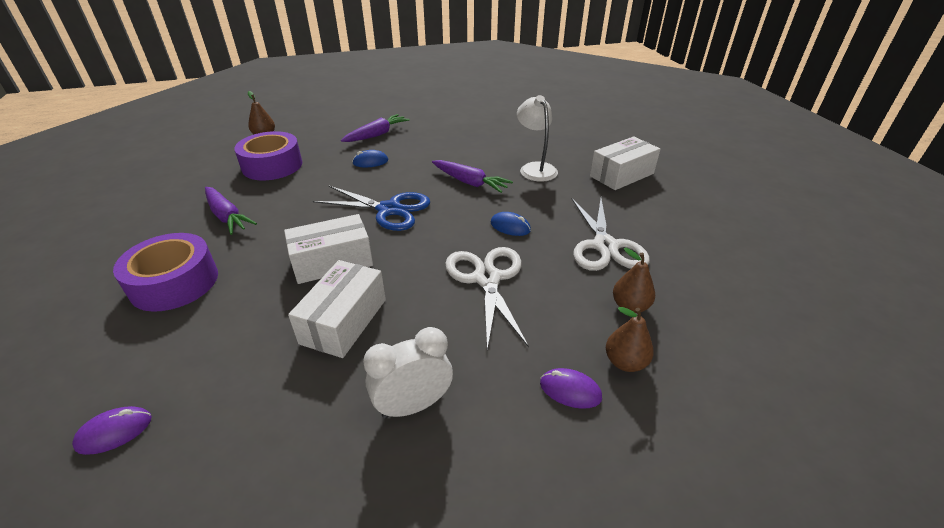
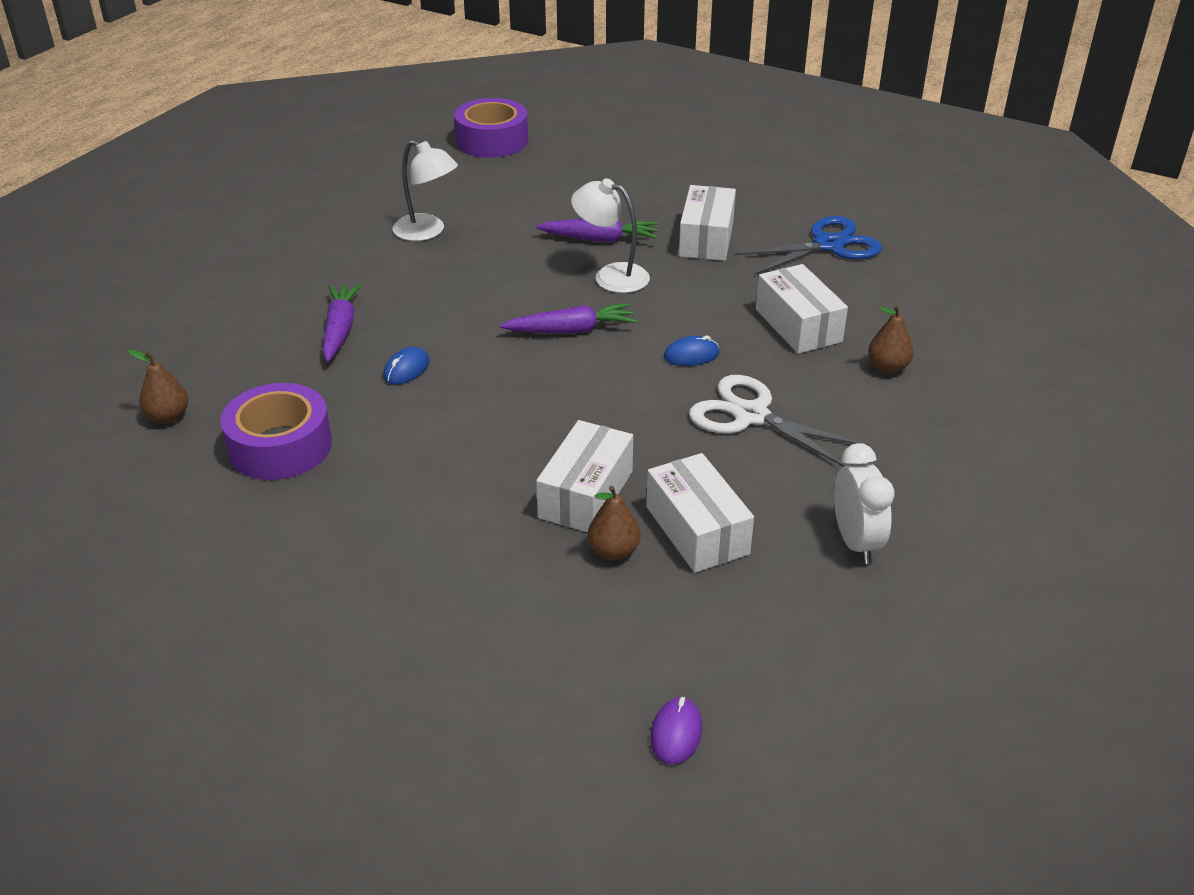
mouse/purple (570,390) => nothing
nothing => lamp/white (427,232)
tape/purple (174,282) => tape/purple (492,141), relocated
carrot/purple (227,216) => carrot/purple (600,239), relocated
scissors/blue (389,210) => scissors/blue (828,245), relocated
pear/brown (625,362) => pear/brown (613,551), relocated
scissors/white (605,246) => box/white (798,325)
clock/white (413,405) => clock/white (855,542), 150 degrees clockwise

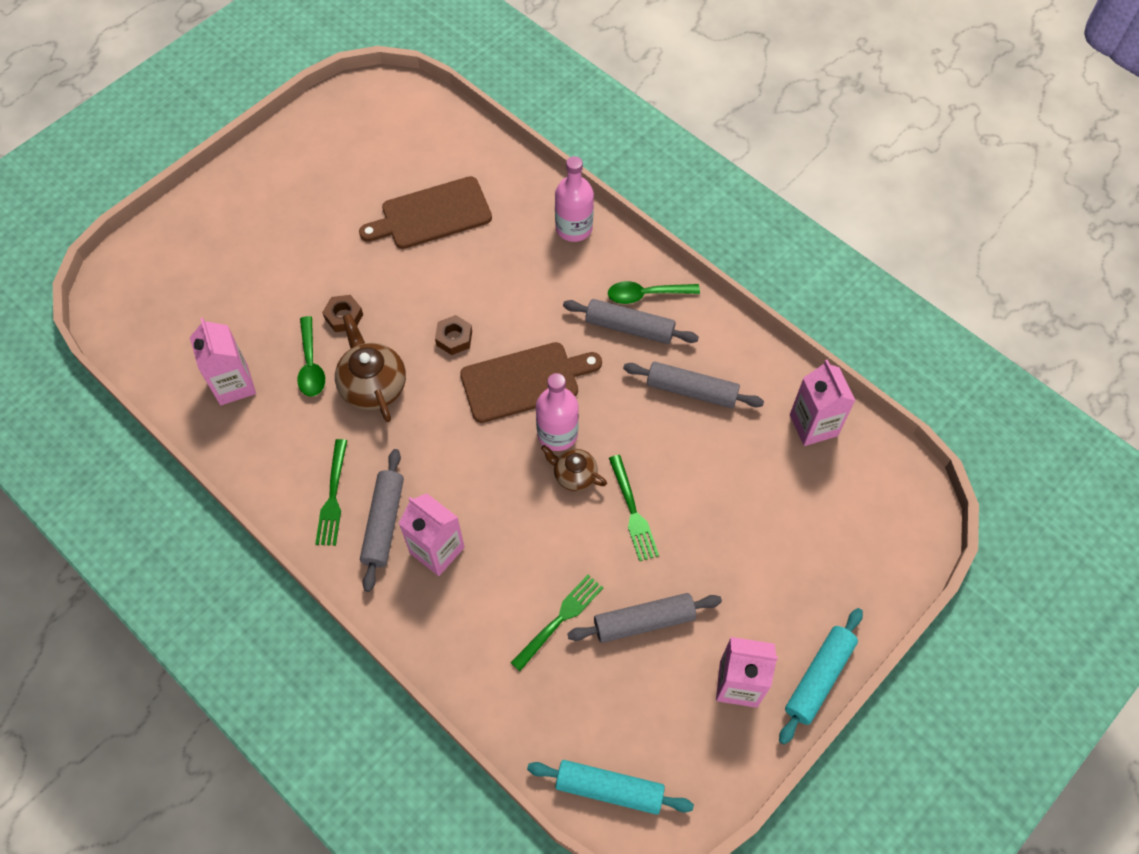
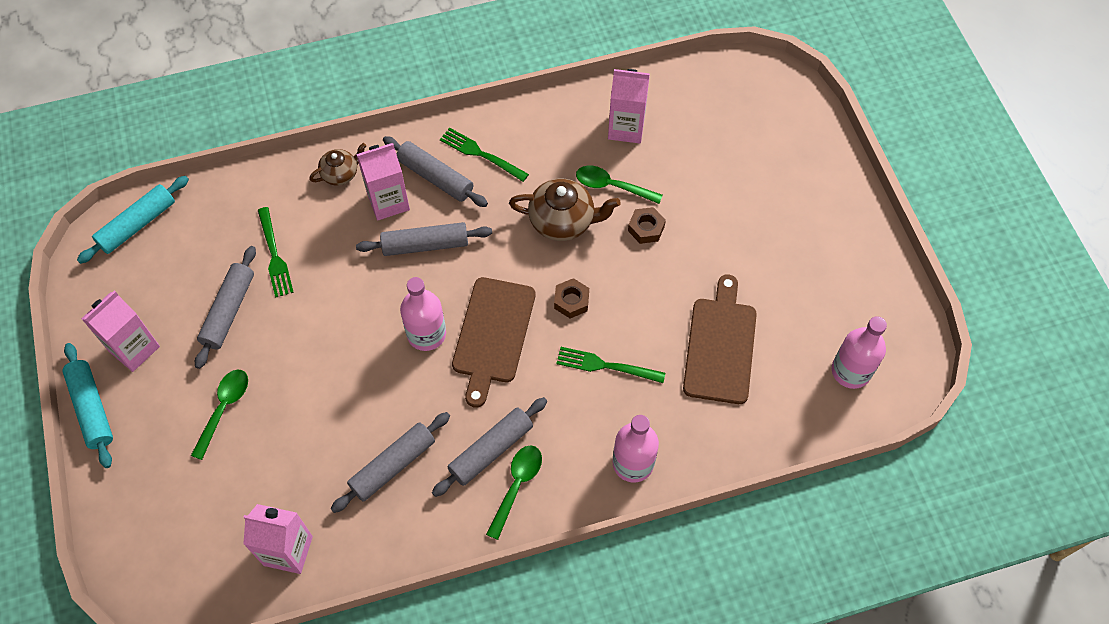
nothing => spoon/green (224,408)
nothing => rolling pin/grey (425,245)
nothing => bottle/pink (851,371)
teapot/brown (574,475) => teapot/brown (341,173), relocated
fork/green (633,511) => fork/green (606,366), relocated

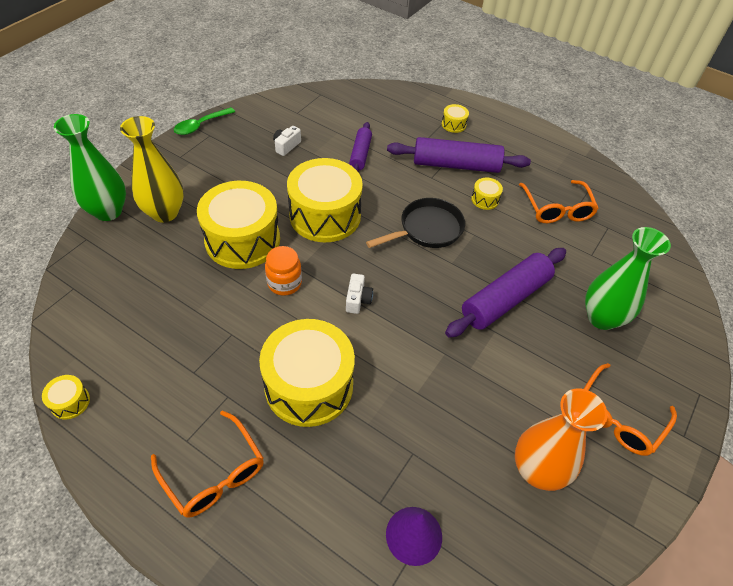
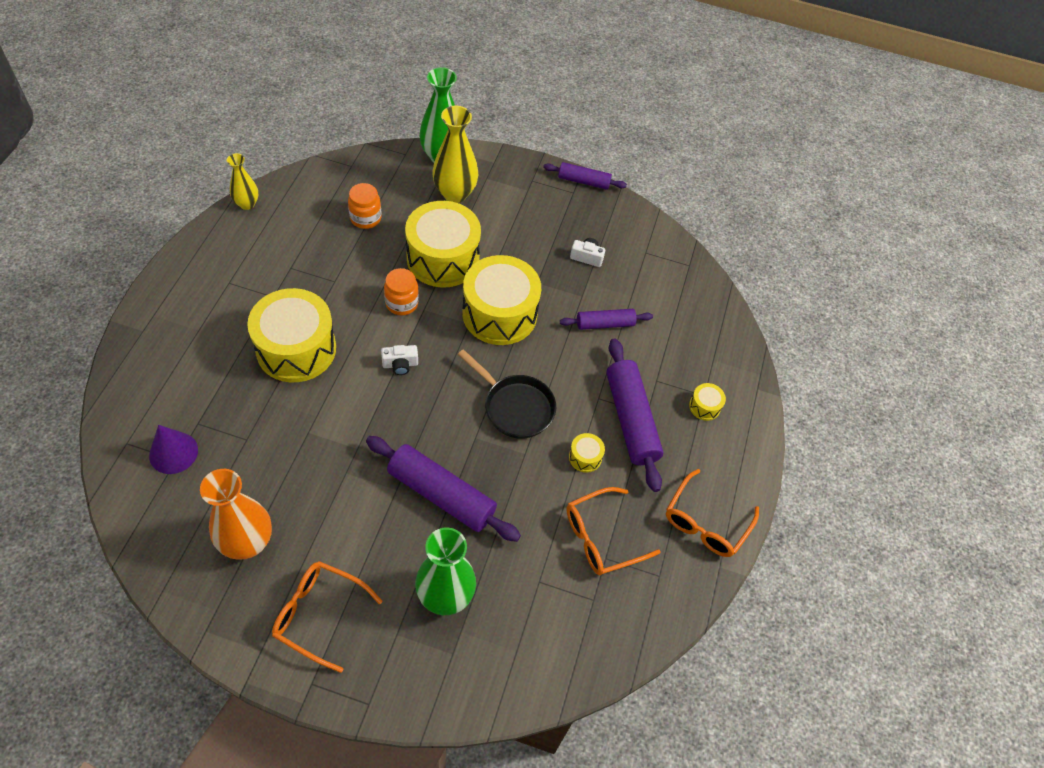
nothing => jar/orange (365,218)
glasses/orange (214,473) => glasses/orange (706,522), relocated
drum/yellow (70,402) => vase/yellow (247,204)
spoon/green (200,125) => rolling pin/purple (584,181)

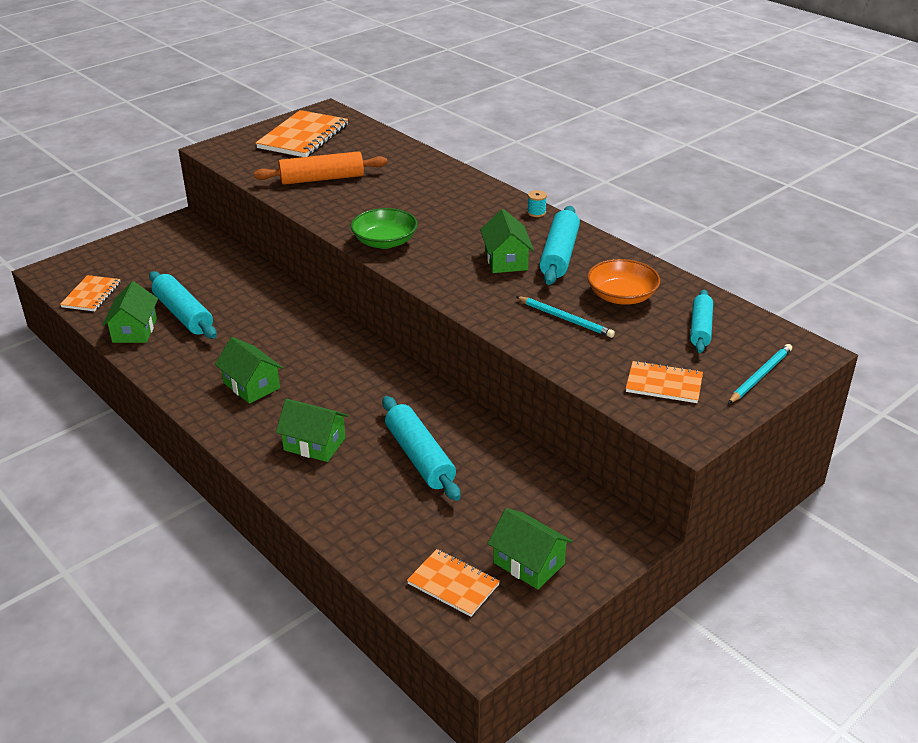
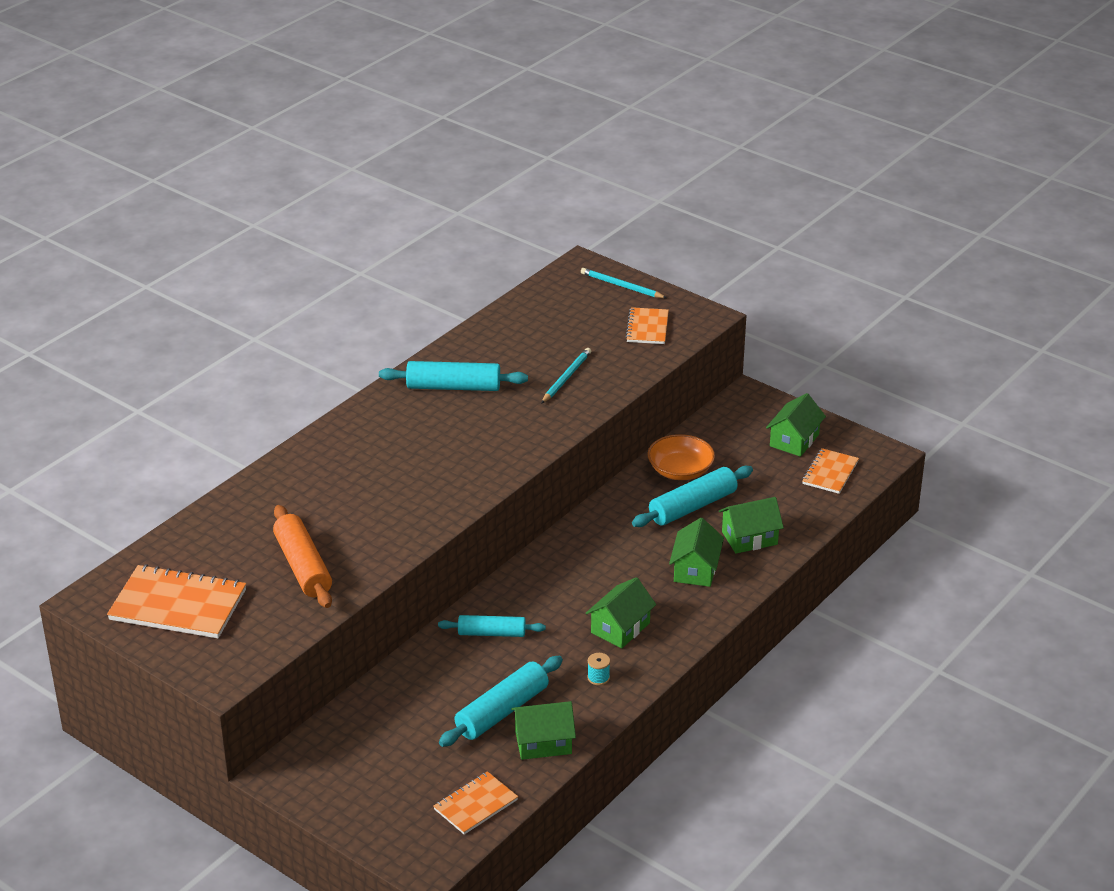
bowl/green (385,242) => nothing
house/green (506,260) => house/green (749,538), relocated
spool/turquoise (536,212) => spool/turquoise (598,678), relocated
bowl/orange (621,296) => bowl/orange (680,470), relocated
rolling pin/turquoise (700,328) => rolling pin/turquoise (492,633), relocated
notebook/orange (91,295) => notebook/orange (475,805), 45 degrees counterclockwise

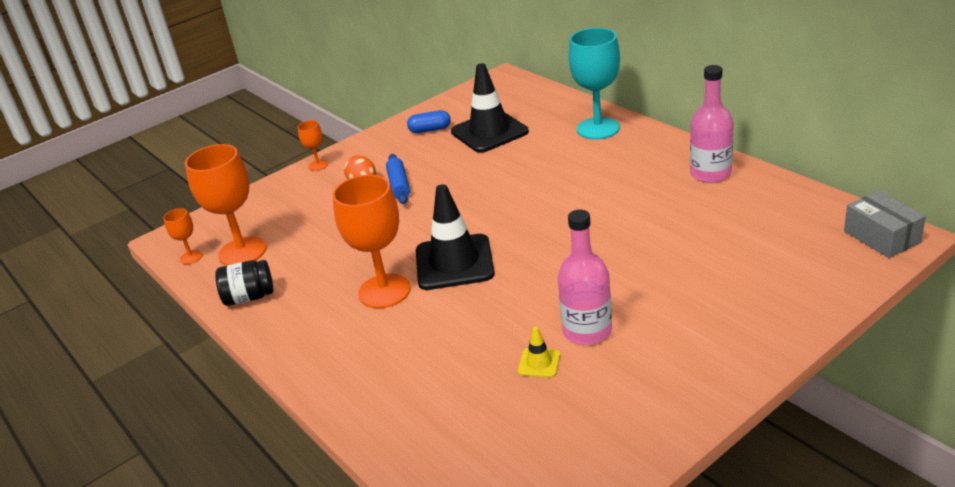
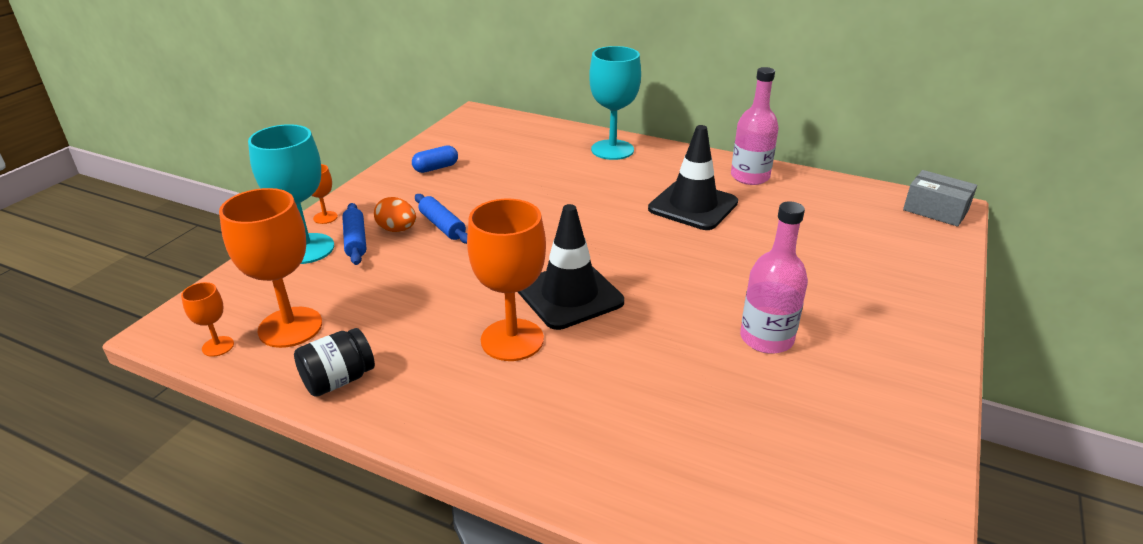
traffic cone/yellow (539,363) => nothing
nothing => goblet/turquoise (307,249)
nothing => rolling pin/blue (355,240)
traffic cone/black (489,132) => traffic cone/black (693,206), relocated

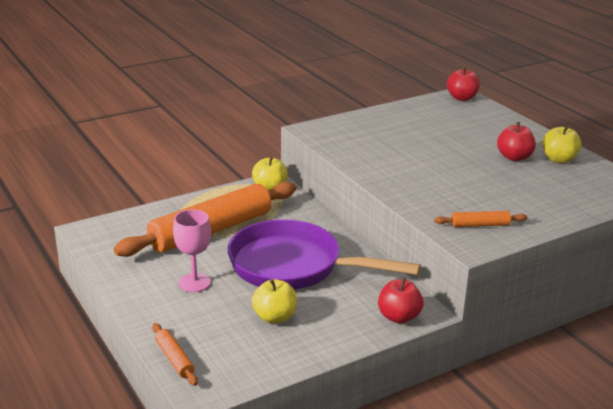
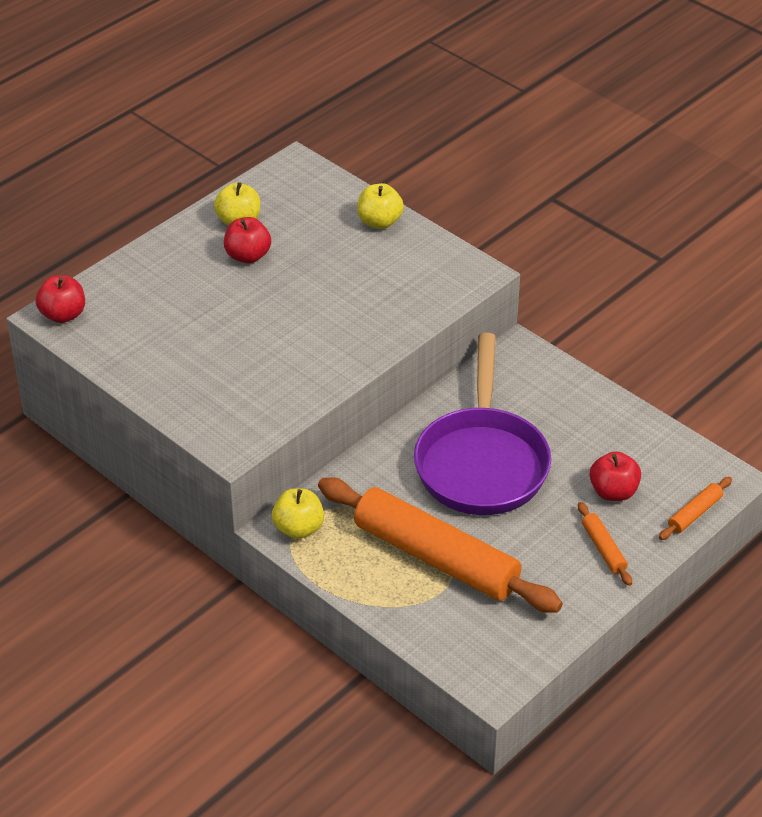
goblet/pink (194,283) => nothing
apple/yellow (275,317) => apple/yellow (379,222), relocated
apple/red (399,317) => apple/red (613,492), relocated
rolling pin/orange (480,225) => rolling pin/orange (603,549), relocated

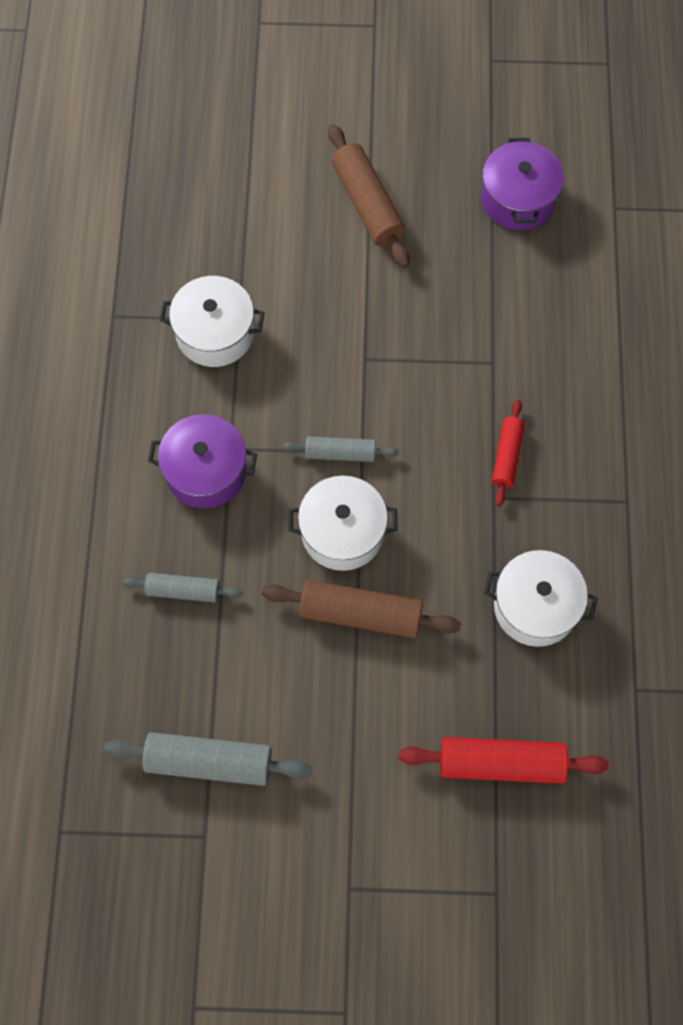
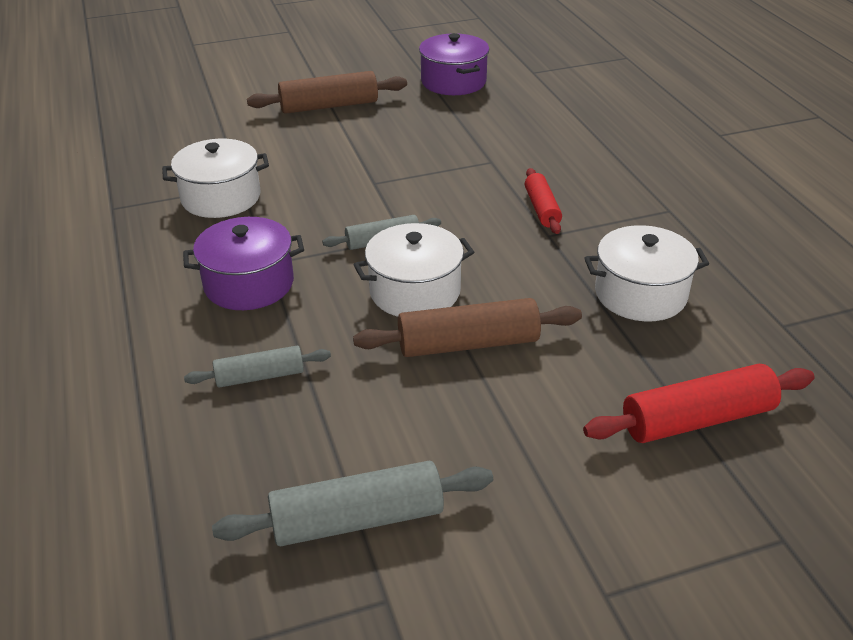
rolling pin/brown (368,204) => rolling pin/brown (329,106), 60 degrees counterclockwise

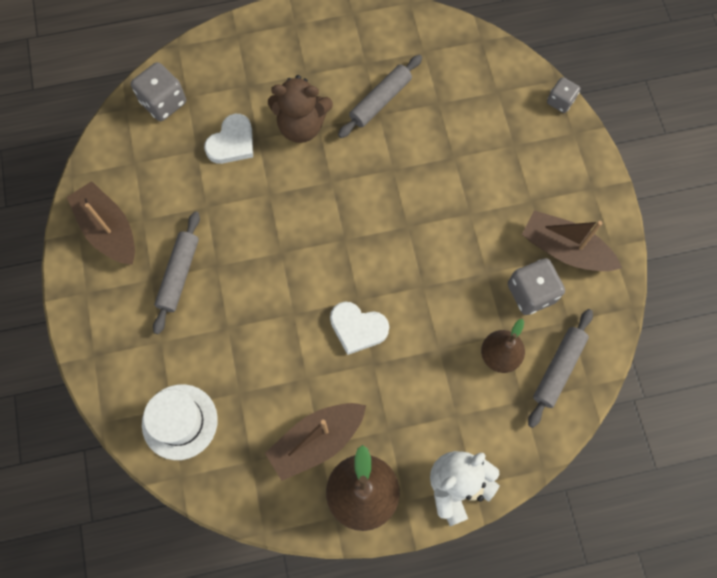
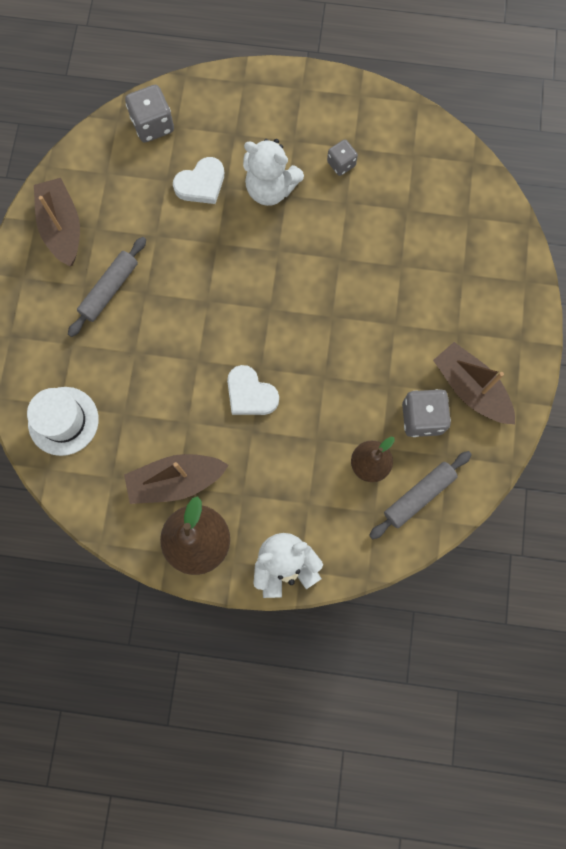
rolling pin/grey (380,100) => nothing
dice/grey (560,101) => dice/grey (341,164), relocated
teddy bear/brown (301,125) => teddy bear/white (270,189)

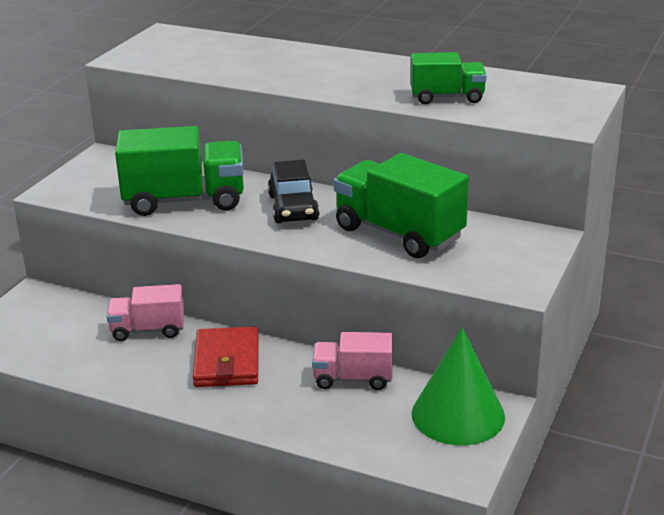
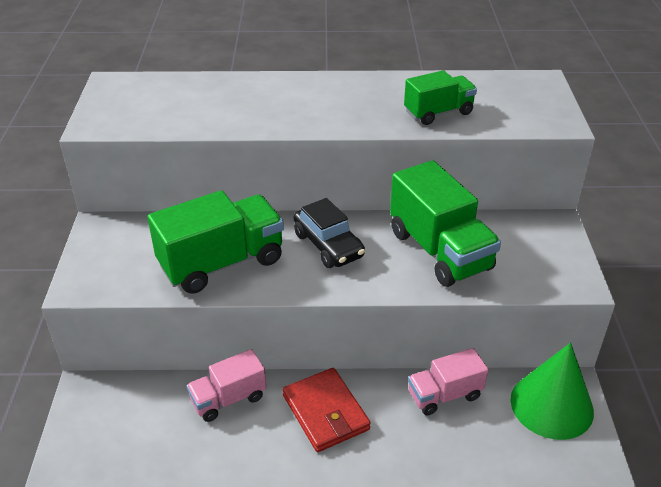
truck/green (398,233) => truck/green (439,251), 135 degrees counterclockwise

